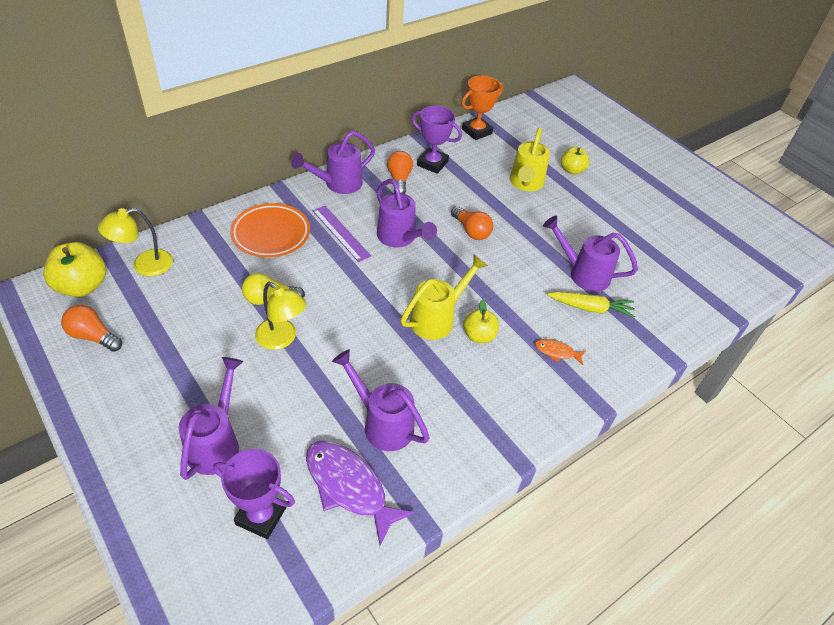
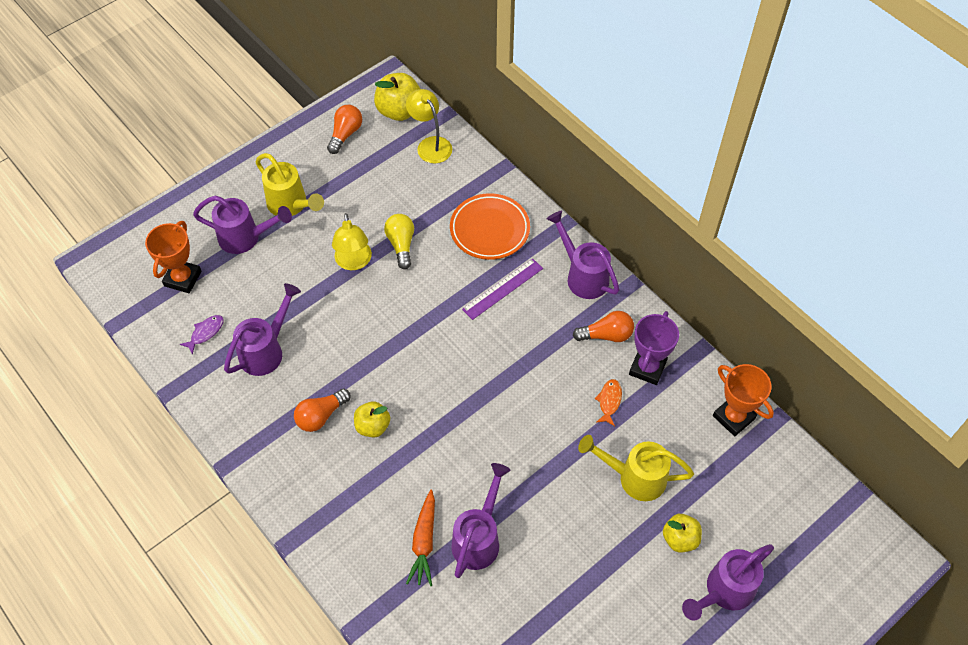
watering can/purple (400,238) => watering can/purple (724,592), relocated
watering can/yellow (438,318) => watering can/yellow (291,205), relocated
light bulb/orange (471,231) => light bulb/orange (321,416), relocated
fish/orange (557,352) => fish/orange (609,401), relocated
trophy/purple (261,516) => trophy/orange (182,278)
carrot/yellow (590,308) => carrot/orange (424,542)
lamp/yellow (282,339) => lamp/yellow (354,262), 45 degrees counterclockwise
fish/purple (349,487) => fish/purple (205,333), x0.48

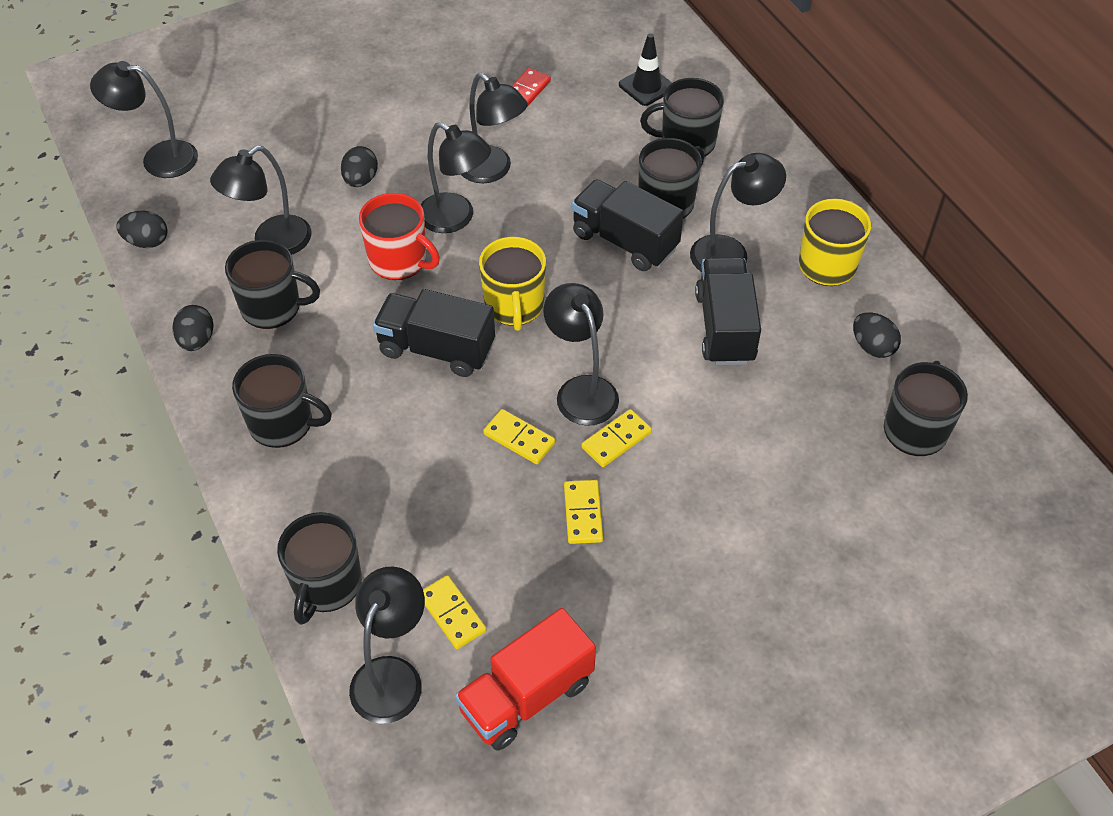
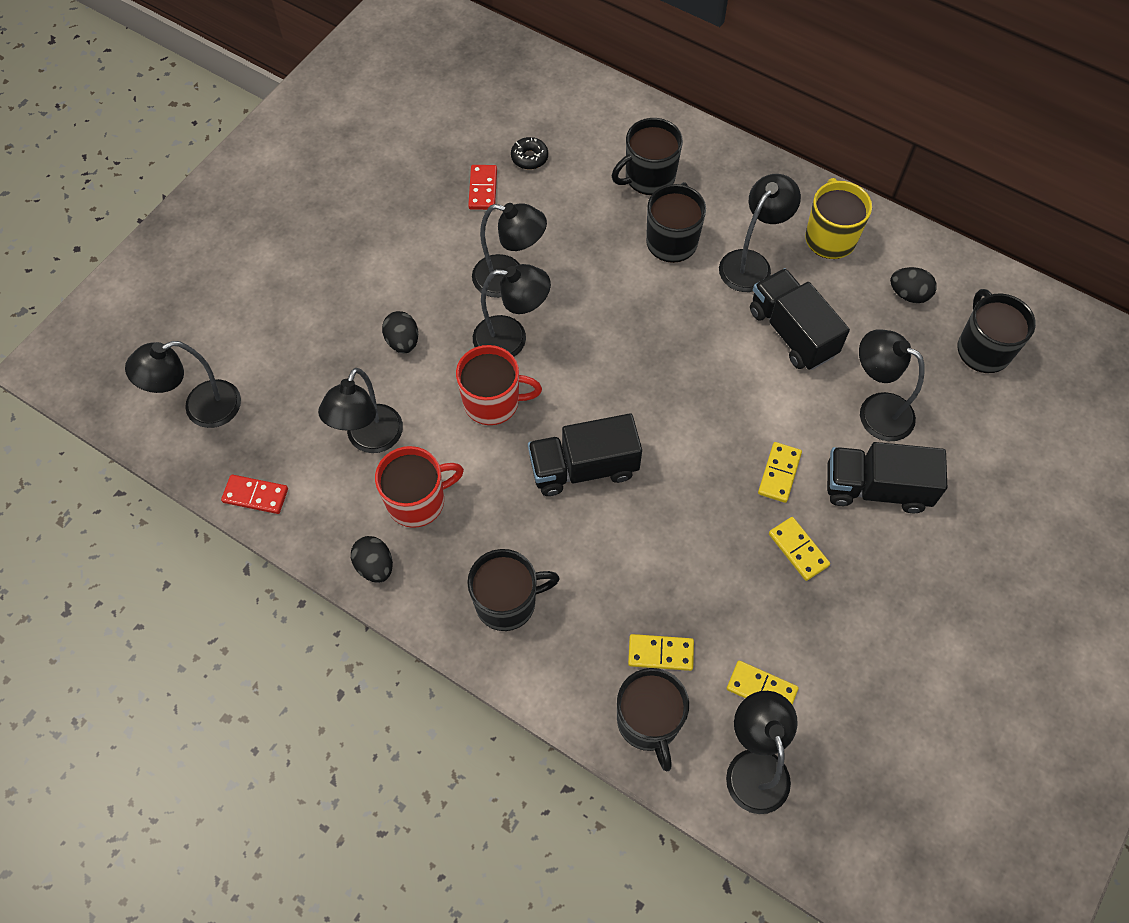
truck/red (526,696) => nothing
mug/yellow (514,306) => nothing
traffic cone/black (646,86) => nothing
nothing => donut/black (529,157)
domino/yellow (519,438) => domino/yellow (660,653), relocated
lamp/black (581,390) => lamp/black (875,411), relocated
truck/black (624,241) => truck/black (876,488), relocated
egg/black (147,242) => domino/red (255,495)
mug/black (272,307) => mug/red (417,501)

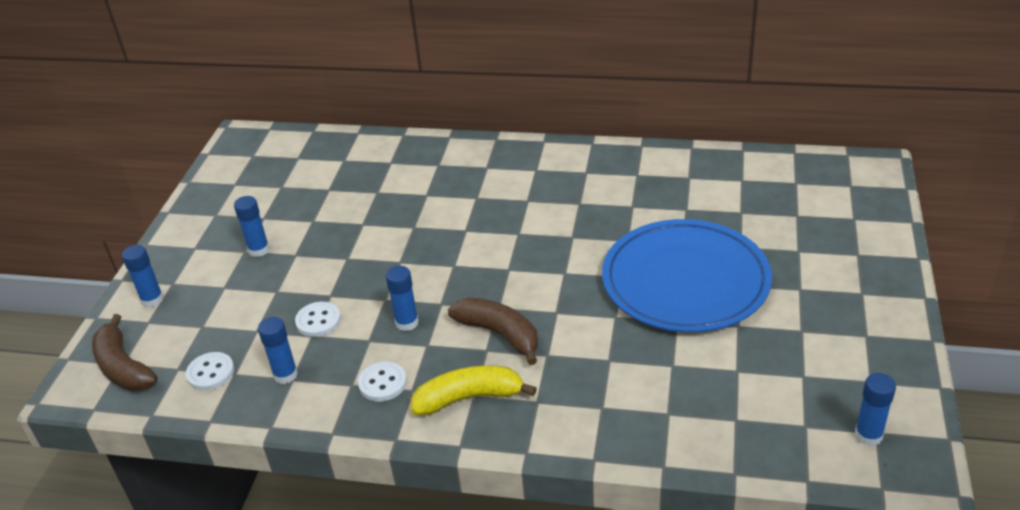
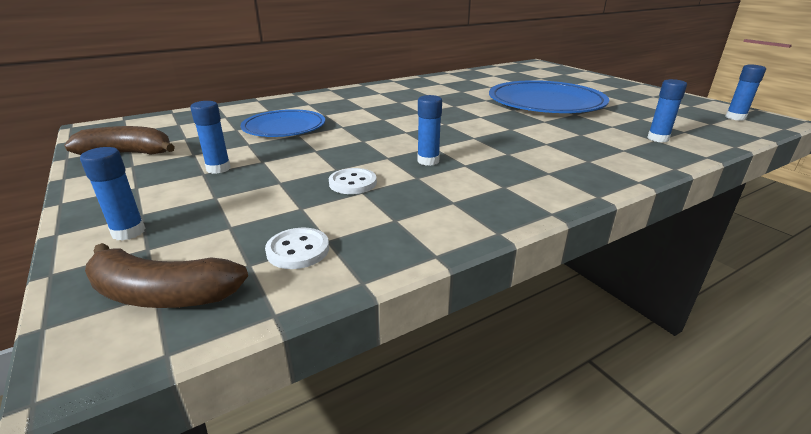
button/white (382,383) => nothing
banana/yellow (469,398) => nothing
nothing => plate/blue (284,127)
glue stick/blue (285,375) => glue stick/blue (658,139), relocated
banana/brown (499,334) => banana/brown (128,153), relocated

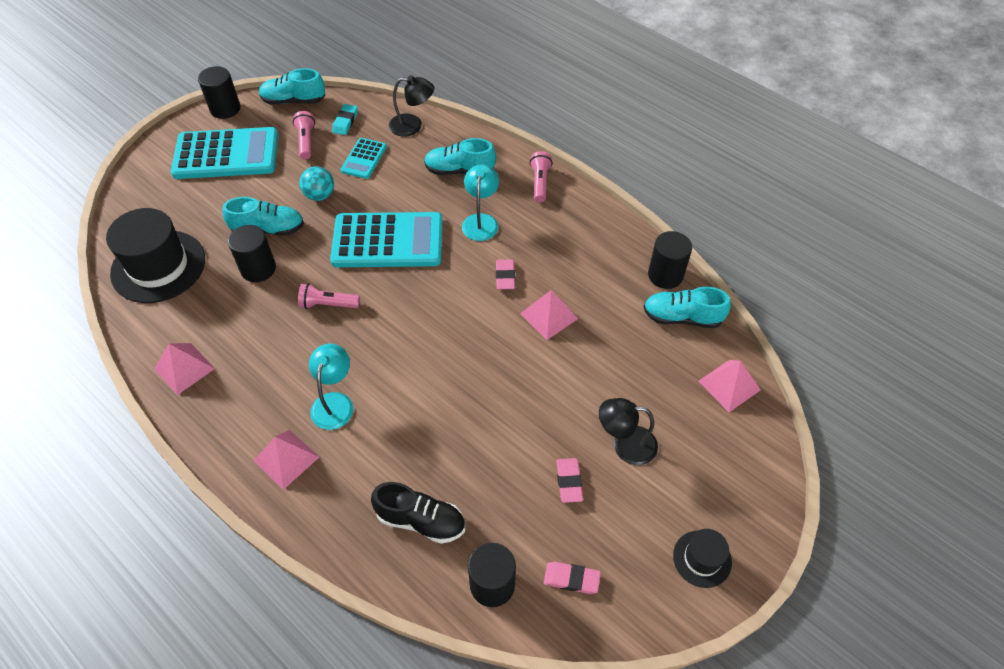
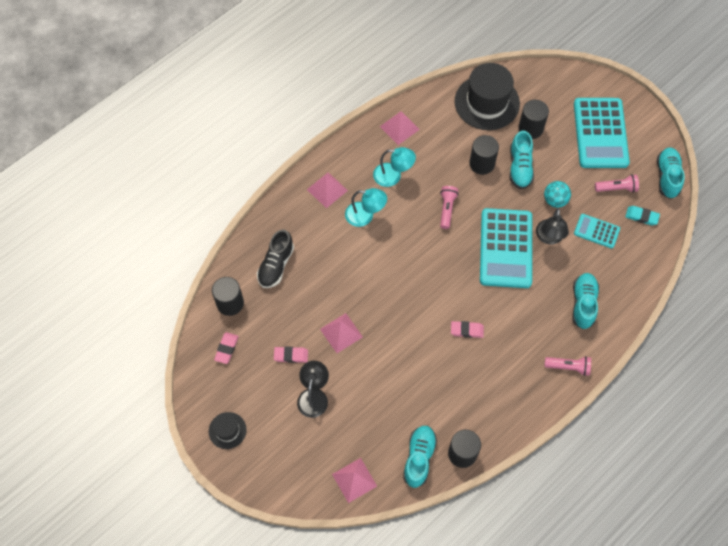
cylinder/black (225,109) => cylinder/black (530,128), relocated
lamp/black (412,126) => lamp/black (549,237), relocated
lamp/turquoise (481,221) => lamp/turquoise (393,176), relocated
pyramid/pink (549,316) => pyramid/pink (341,333), relocated

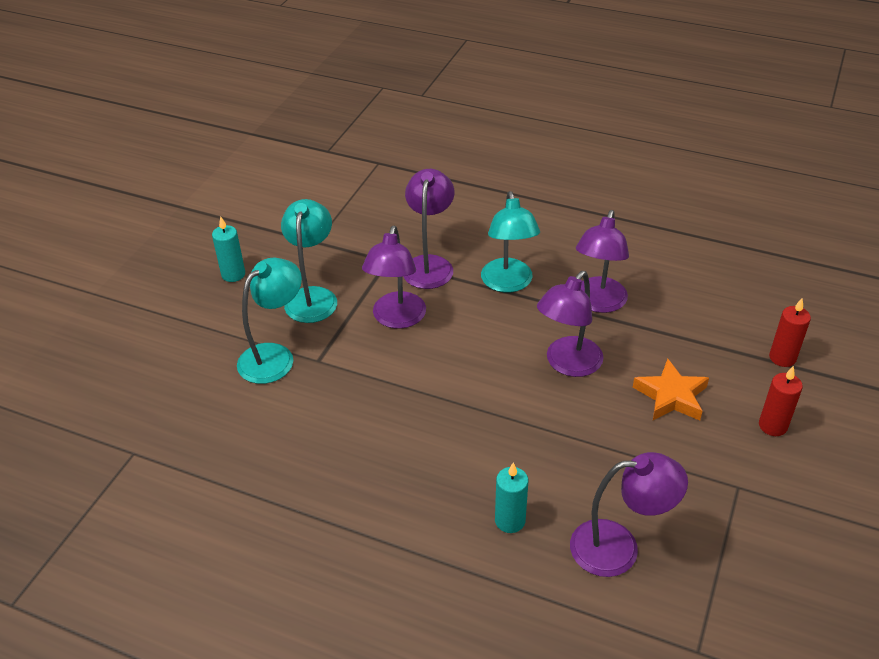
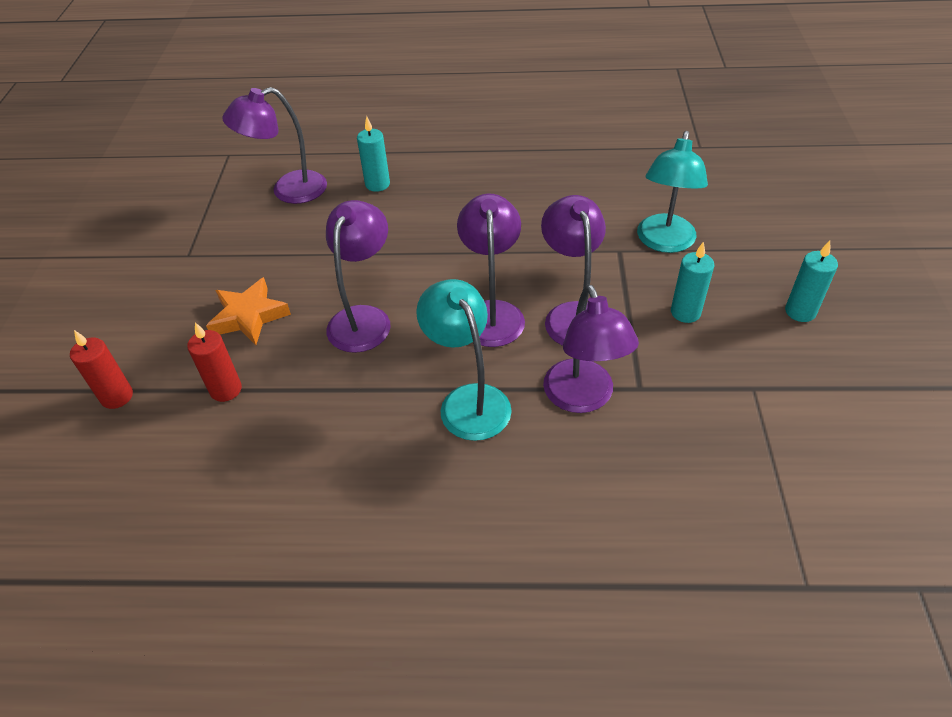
lamp/purple (598,303) => lamp/purple (492,313), relocated
candle/red (772,426) => candle/red (226,389), relocated
lamp/turquoise (313,297) => candle/turquoise (685,312)

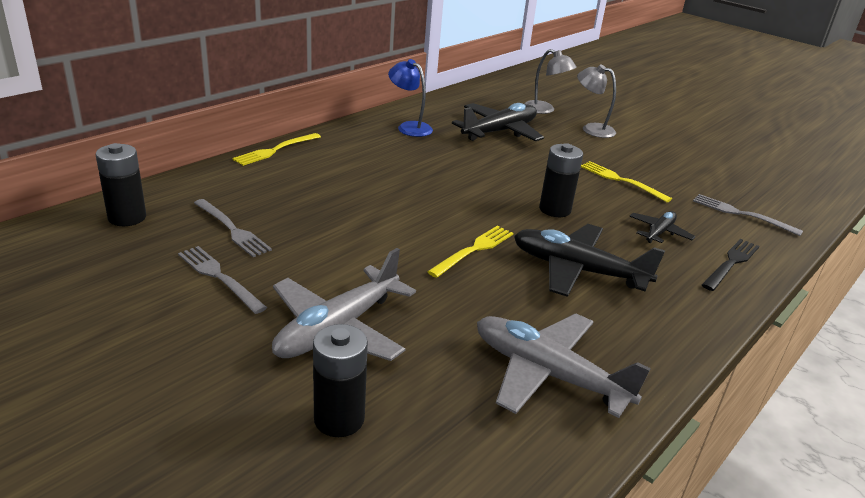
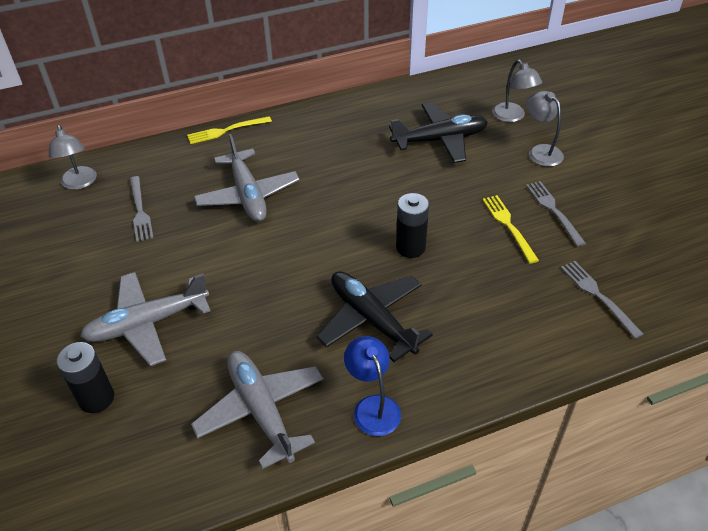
fork/yellow (474,250) => nothing
plane/black (659,232) => nothing
fork/black (731,263) => nothing
nothing => plane/grey (248,195)
fork/grey (219,277) => fork/grey (553,210), relocated
lamp/blue (409,127) => lamp/blue (373,406), relocated
battery/black (127,217) => lamp/grey (80,183)

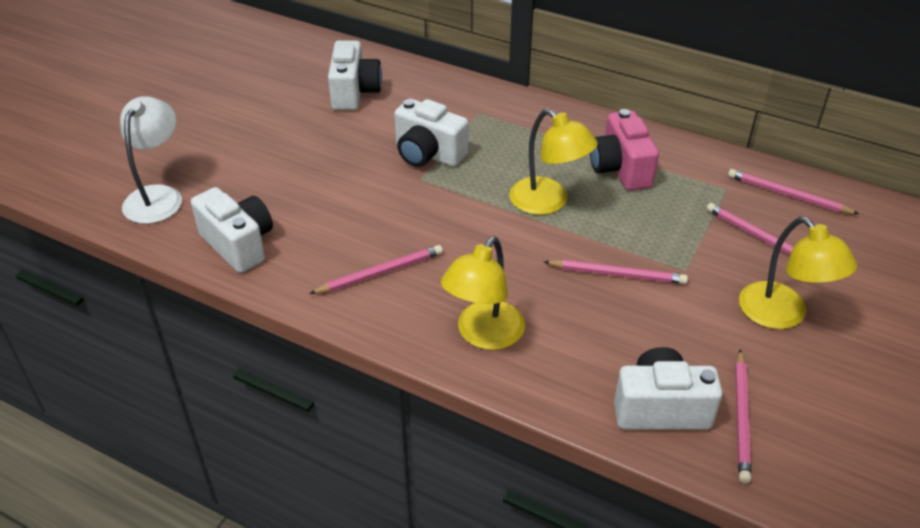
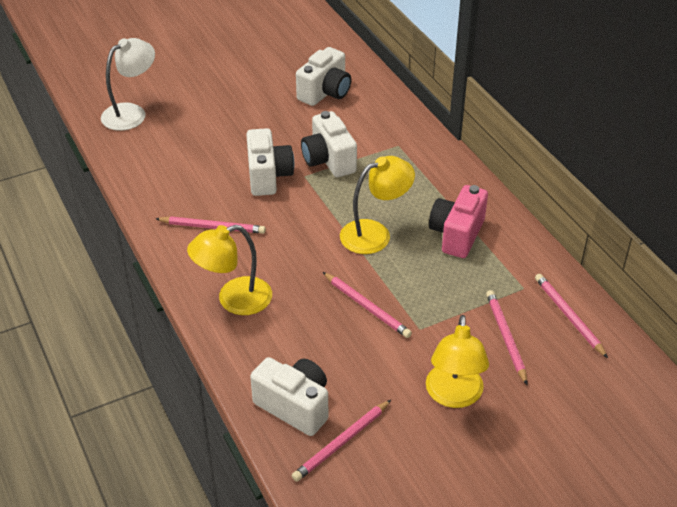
camera/white (239,244) => camera/white (268,176), relocated
lamp/yellow (548,202) => lamp/yellow (375,234), 105 degrees counterclockwise

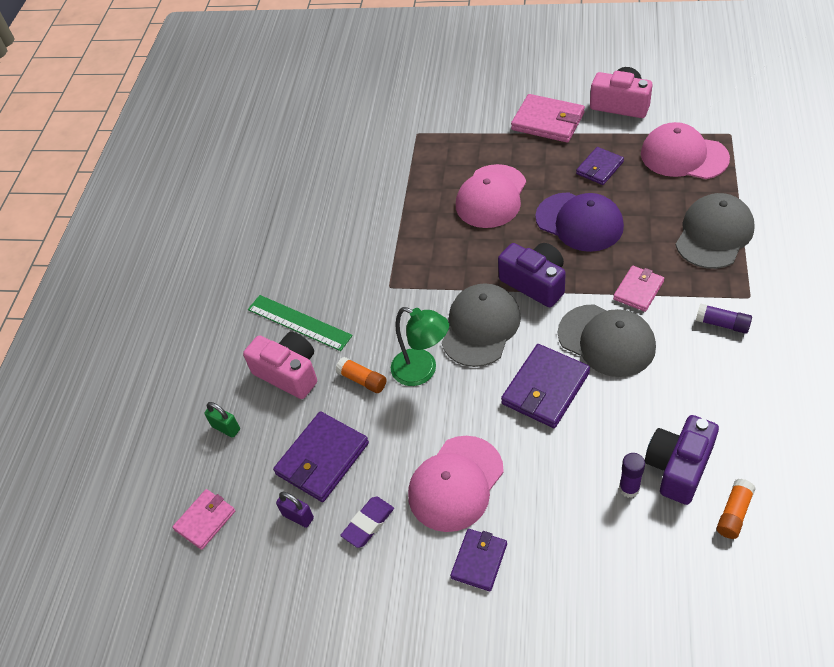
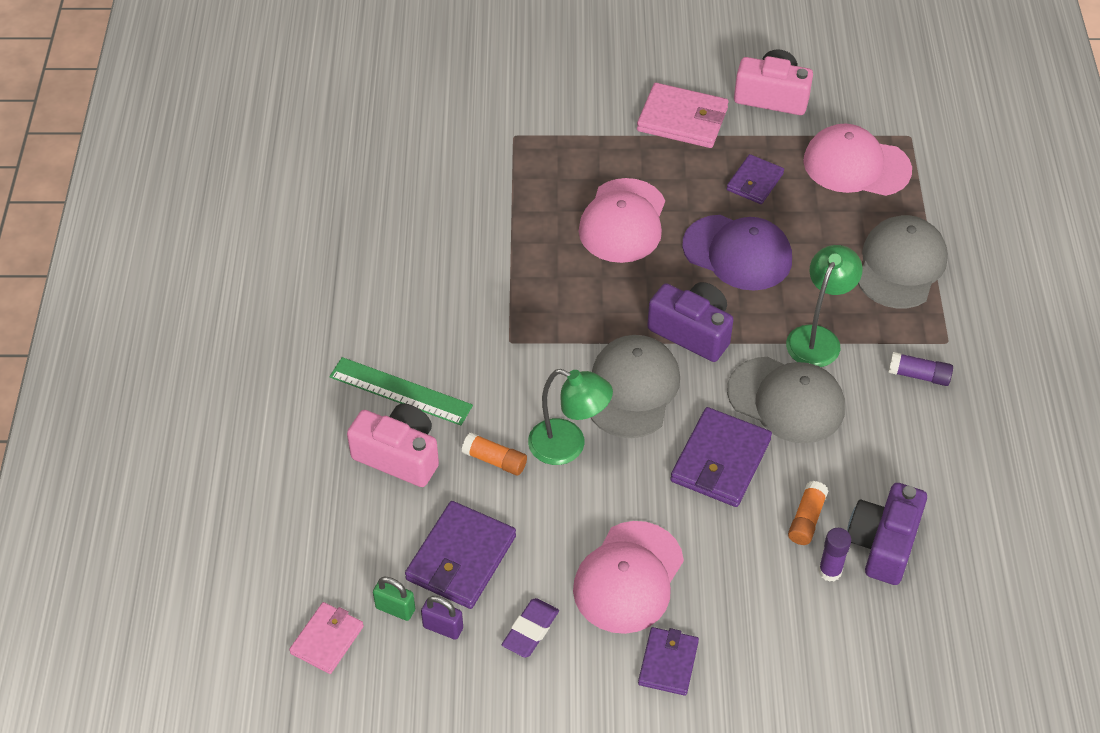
padlock/green (226,428) => padlock/green (395,609), relocated
glue stick/orange (734,513) => glue stick/orange (806,519), relocated
wallet/pink (638,290) => lamp/green (817,337)

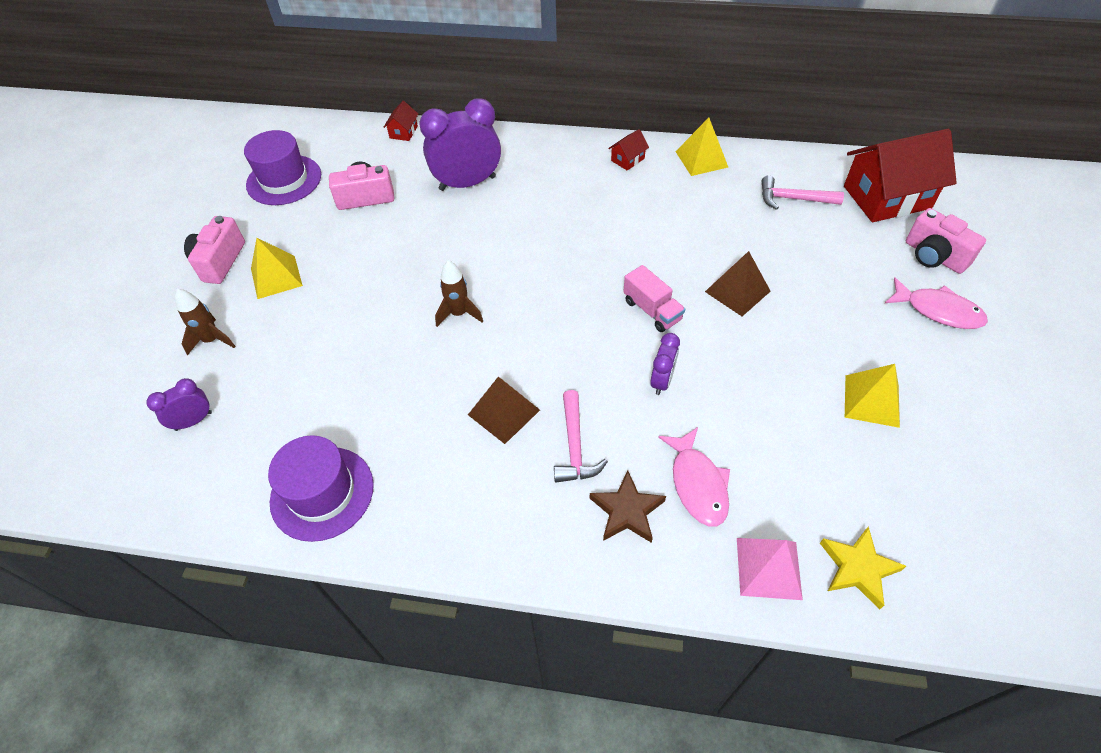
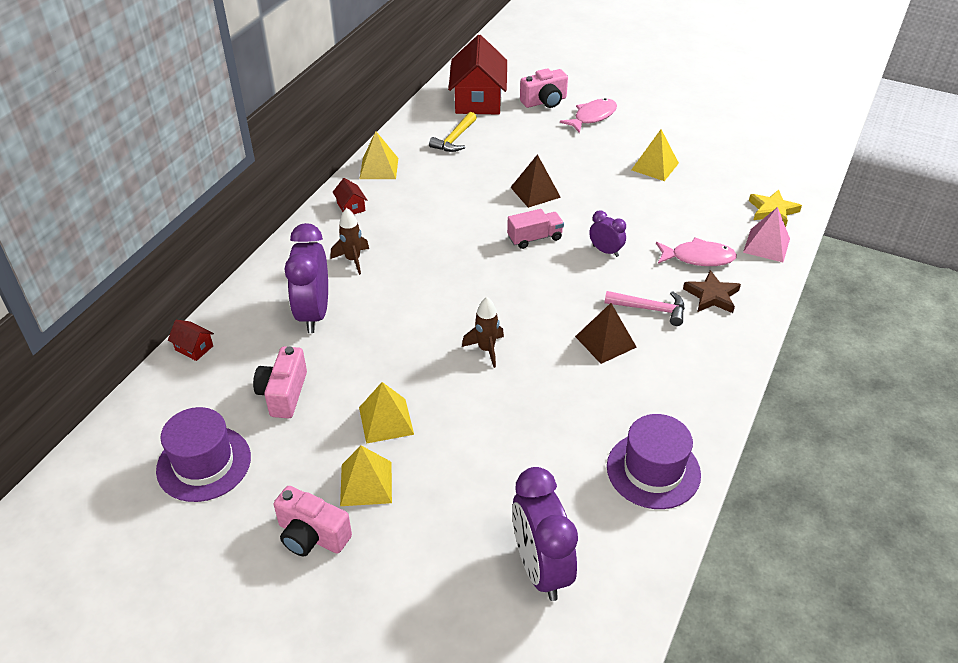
nothing => pyramid/yellow (386,420)
rocket/brown (212,340) => rocket/brown (353,260), relocated
hammer/pink (793,199) => hammer/yellow (454,139)
clock/purple (194,421) => clock/purple (540,568), x1.95

